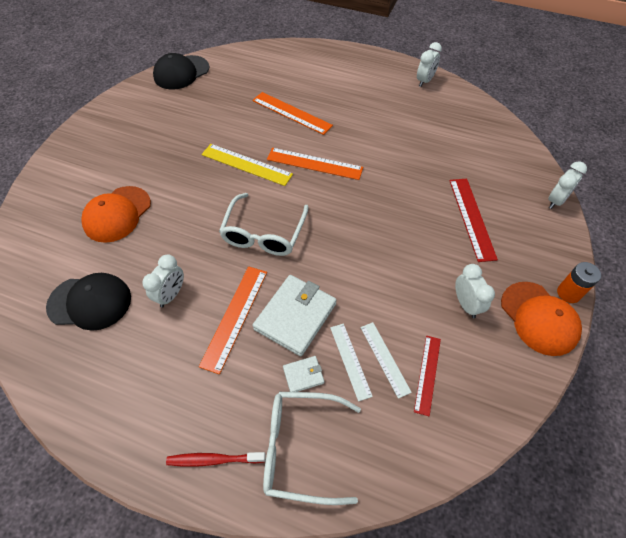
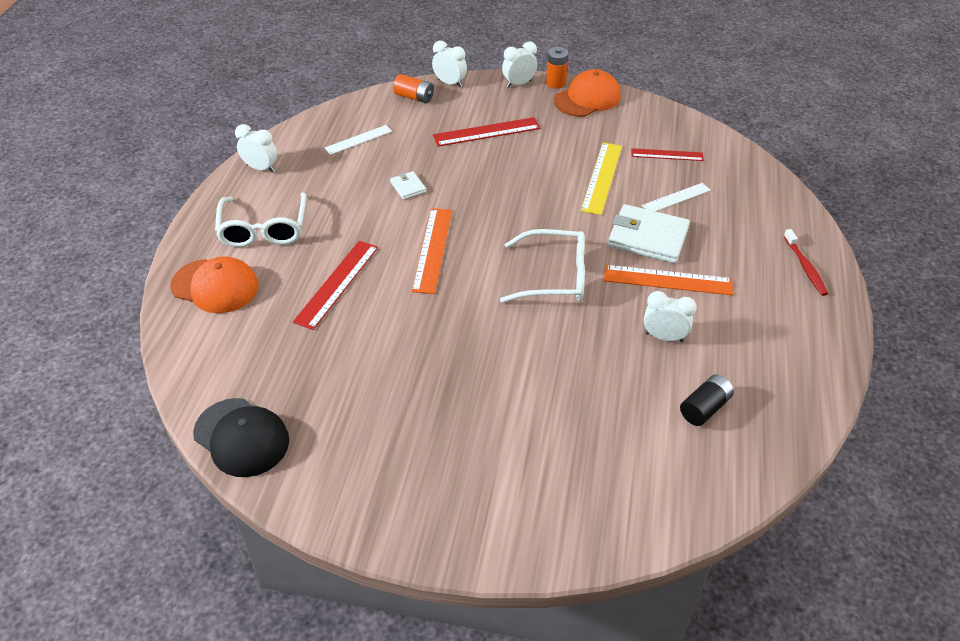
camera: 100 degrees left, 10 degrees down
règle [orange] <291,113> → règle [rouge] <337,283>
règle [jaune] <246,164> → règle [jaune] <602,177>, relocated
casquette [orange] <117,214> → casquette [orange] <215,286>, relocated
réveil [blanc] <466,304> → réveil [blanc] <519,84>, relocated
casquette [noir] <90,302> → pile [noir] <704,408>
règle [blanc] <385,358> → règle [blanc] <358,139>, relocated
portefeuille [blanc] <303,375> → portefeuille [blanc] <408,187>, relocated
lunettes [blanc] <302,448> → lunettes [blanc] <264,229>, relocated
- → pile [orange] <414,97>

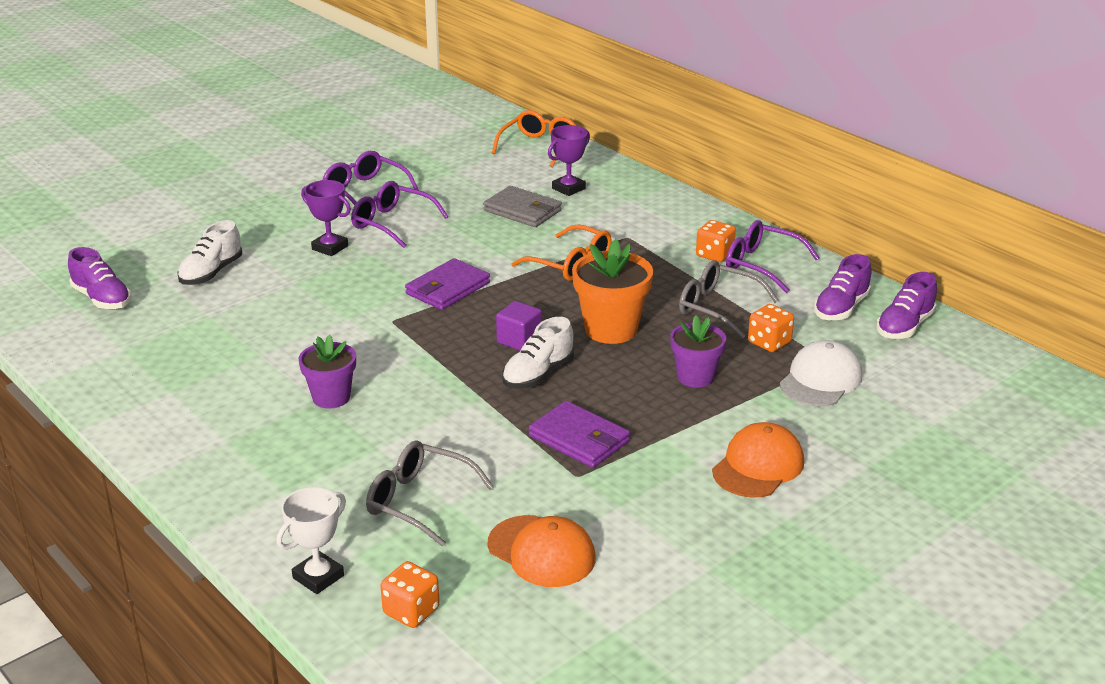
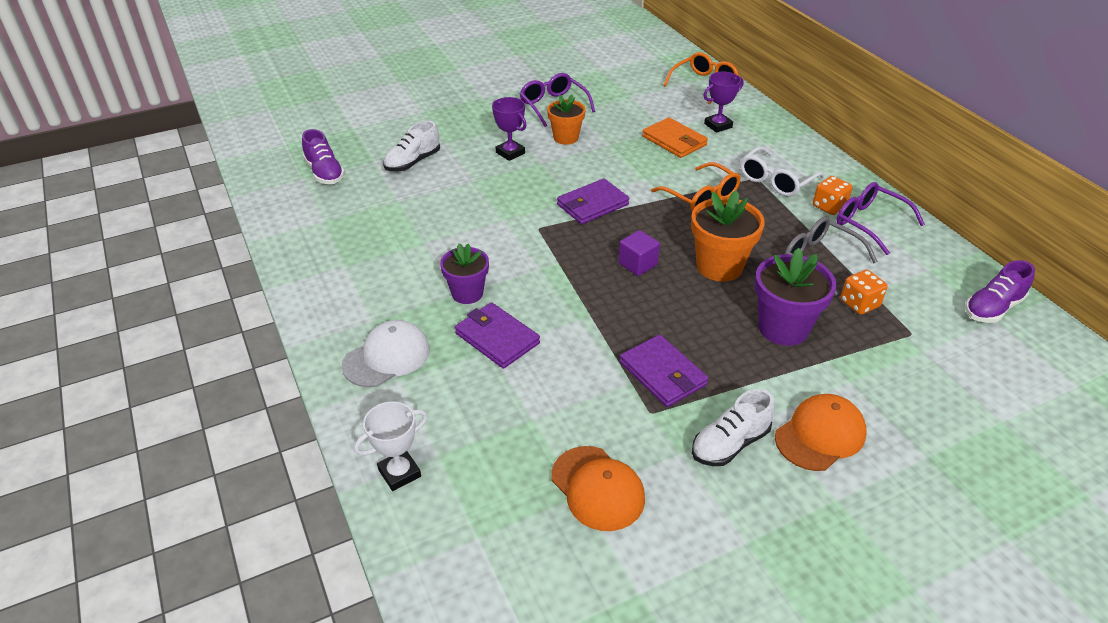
camera: 15 degrees right, 10 degrees up
lunettes [violet] <392,223> → pot de fleurs [orange] <566,138>
portefeuille [gris] <522,211> → portefeuille [orange] <674,141>
chaussure [violet] <841,308> → -
pot de fleurs [violet] <695,377> → pot de fleurs [violet] <783,328>, x1.52
chaussure [blanc] <538,374> → chaussure [blanc] <730,444>, relocated
casquette [blanc] <820,380> → casquette [blanc] <387,357>, relocated
lunettes [gris] <419,501> → -
dé [orange] <411,611> → -
- → lunettes [blanc] <776,180>
- → portefeuille [violet] <497,338>

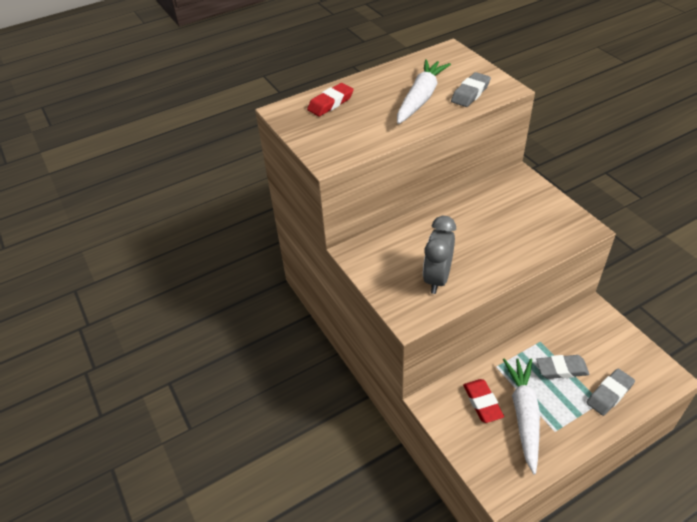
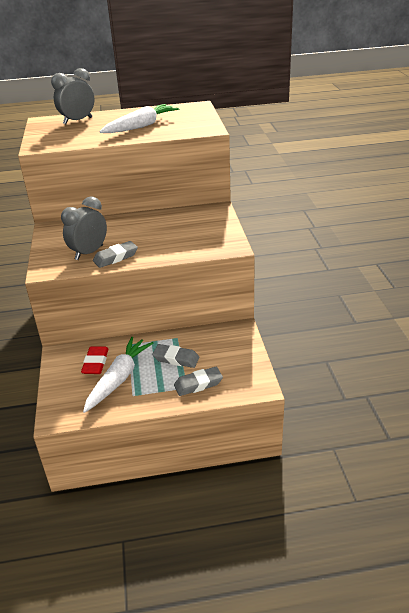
camera: 20 degrees right, 10 degrees down
gomme [gris] <470,93> → gomme [gris] <115,257>, relocated
gomme [rouge] <330,103> → réveil [gris] <78,121>

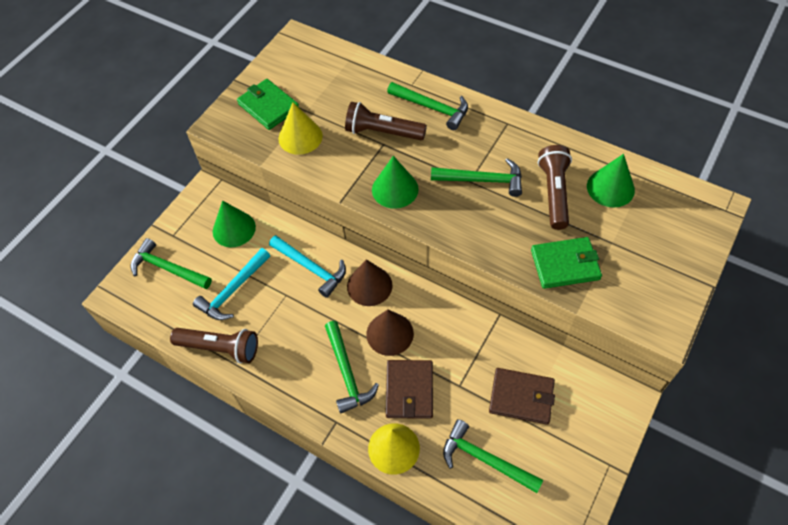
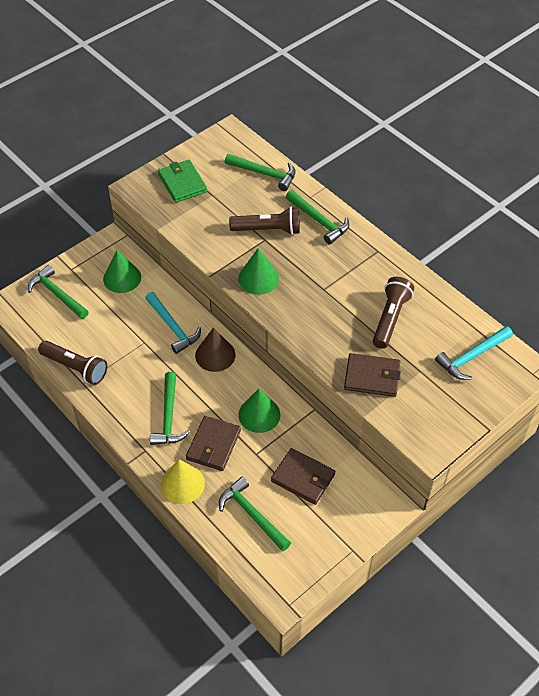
camera: 15 degrees right, 5 degrees down
cône [jaune] <300,137> → -
lampe de poche [marron] <382,132> → lampe de poche [marron] <268,230>, 150 degrees clockwise
cône [vert] <610,188> → cône [vert] <259,414>, relocated
marteau [vert] <482,180> → marteau [vert] <264,174>, relocated
portefeuille [vert] <565,264> → portefeuille [marron] <372,377>
marteau [turquoise] <233,290> → marteau [turquoise] <471,357>, relocated
cône [marron] <390,333> → -

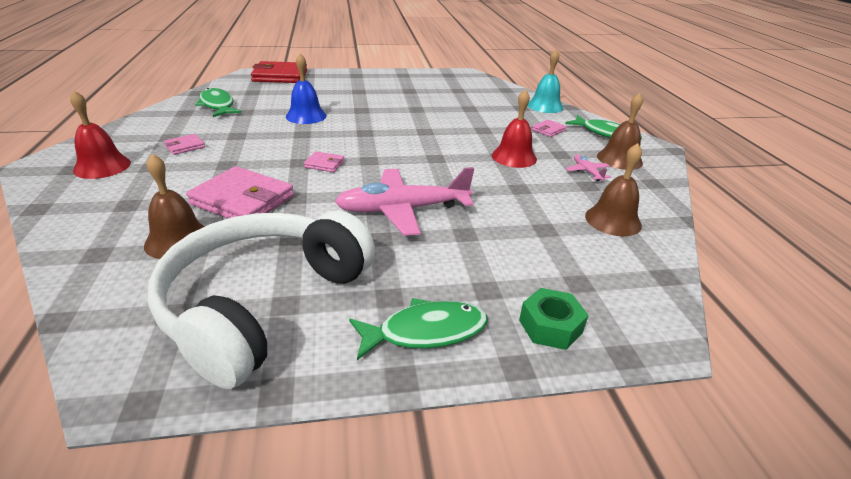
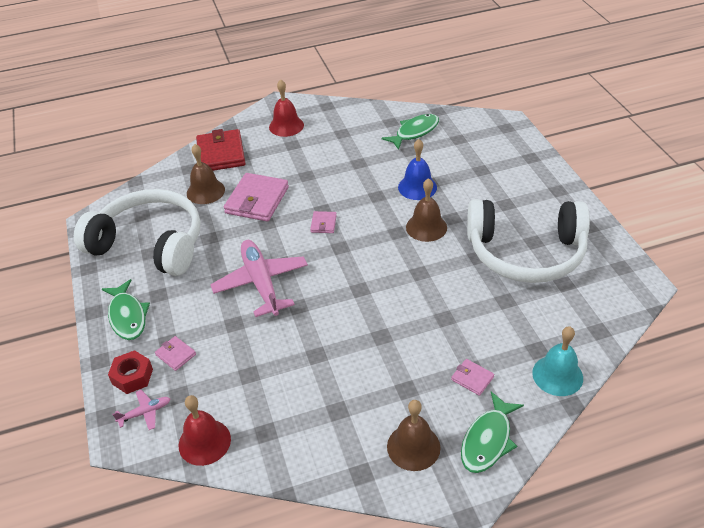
camera: 85 degrees right, 10 degrees up
portefeuille [rouge] <280,76> → portefeuille [rouge] <221,154>, relocated
cloche [rouge] <514,157> → cloche [rouge] <204,442>, relocated
portefeuille [rose] <185,146> → portefeuille [rose] <176,354>, relocated
cloche [marron] <613,220> → cloche [marron] <426,227>, relocated
avion [rose] <587,172> → avion [rose] <145,413>, relocated
écrou [vert] <550,326> → écrou [rouge] <132,376>
- → casque audio [blanc] <525,253>

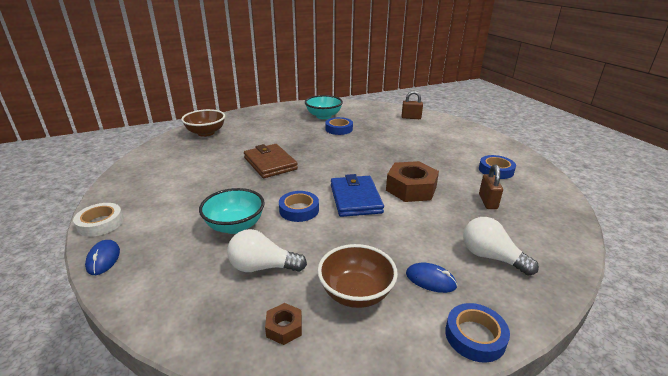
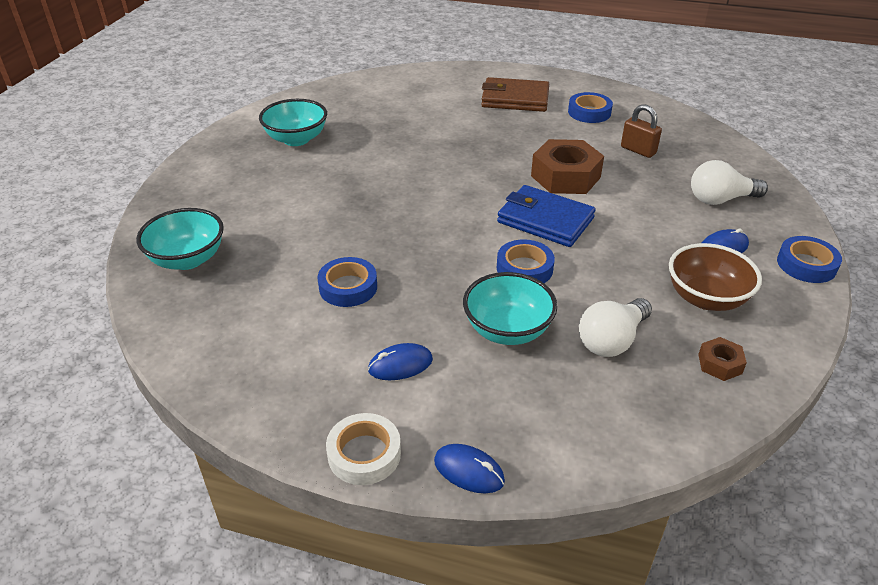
camera: 50 degrees left, 10 degrees up
cadenas [marron] <411,117> → -
bol [marron] <206,133> → bol [turquoise] <187,259>
ruban adhésif [bleu] <339,129> → ruban adhésif [bleu] <348,287>, relocated
portefeuille [marron] <270,163> → portefeuille [marron] <515,99>, relocated
- → souris [bleu] <400,365>

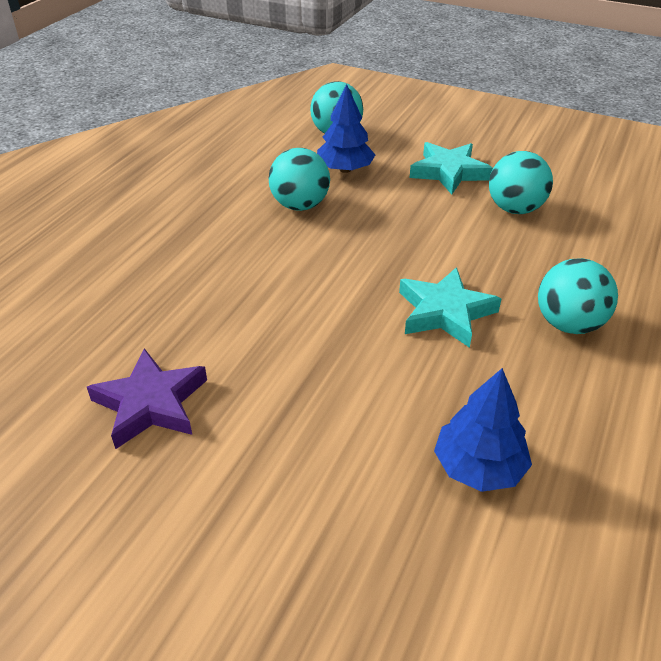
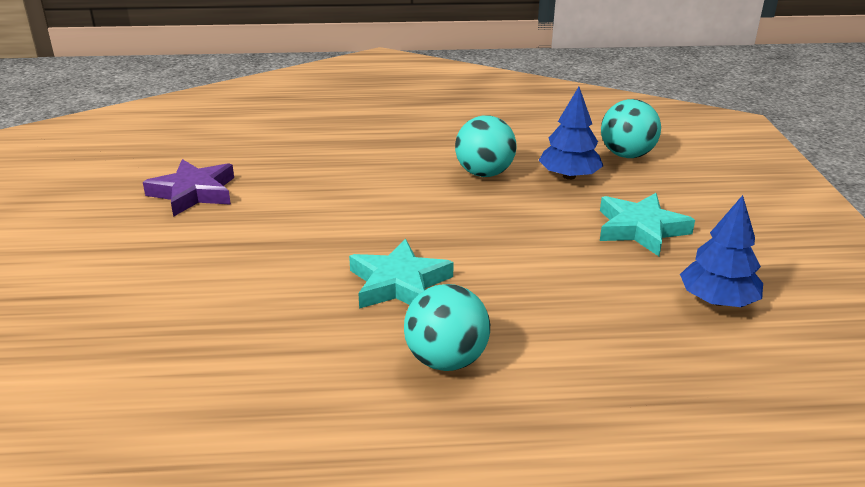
camera: 60 degrees right, 10 degrees down
balle [turquoise] <515,209> → -
arbre [bleu] <479,467> → arbre [bleu] <717,300>, relocated

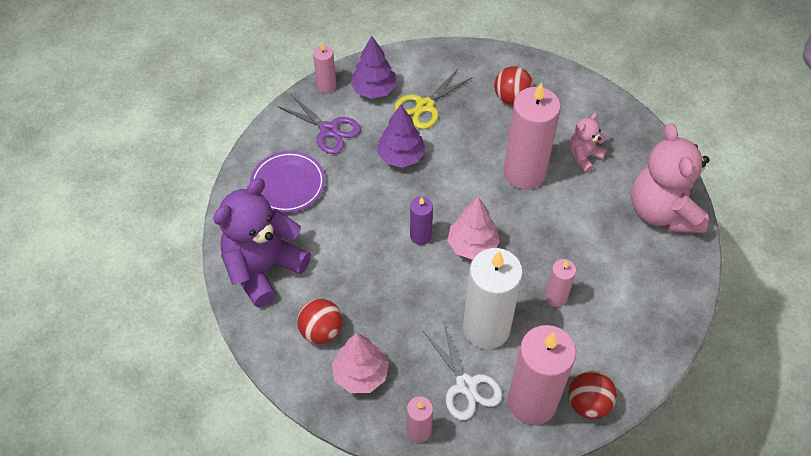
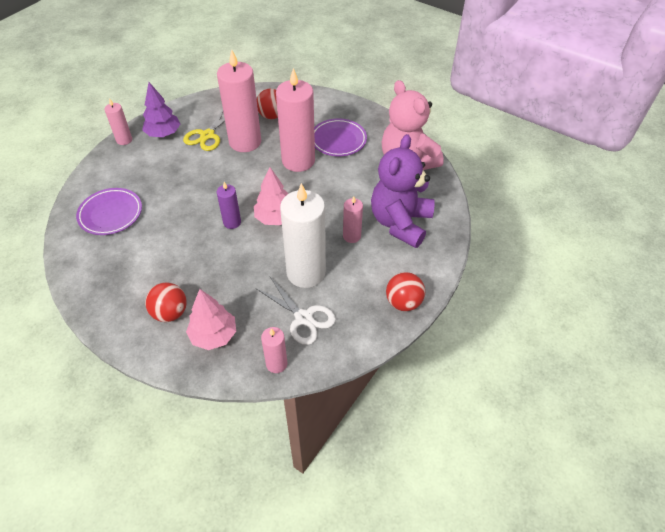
camera: 20 degrees left, 5 degrees down
ciseaux [violet] <329,130> → -
arbre [violet] <401,156> → -
ours en peluche [rose] <583,157> → assiette [violet] <338,140>
ours en peluche [violet] <264,268> → ours en peluche [violet] <400,223>, relocated
bougie [rose] <532,402> → bougie [rose] <245,142>, relocated

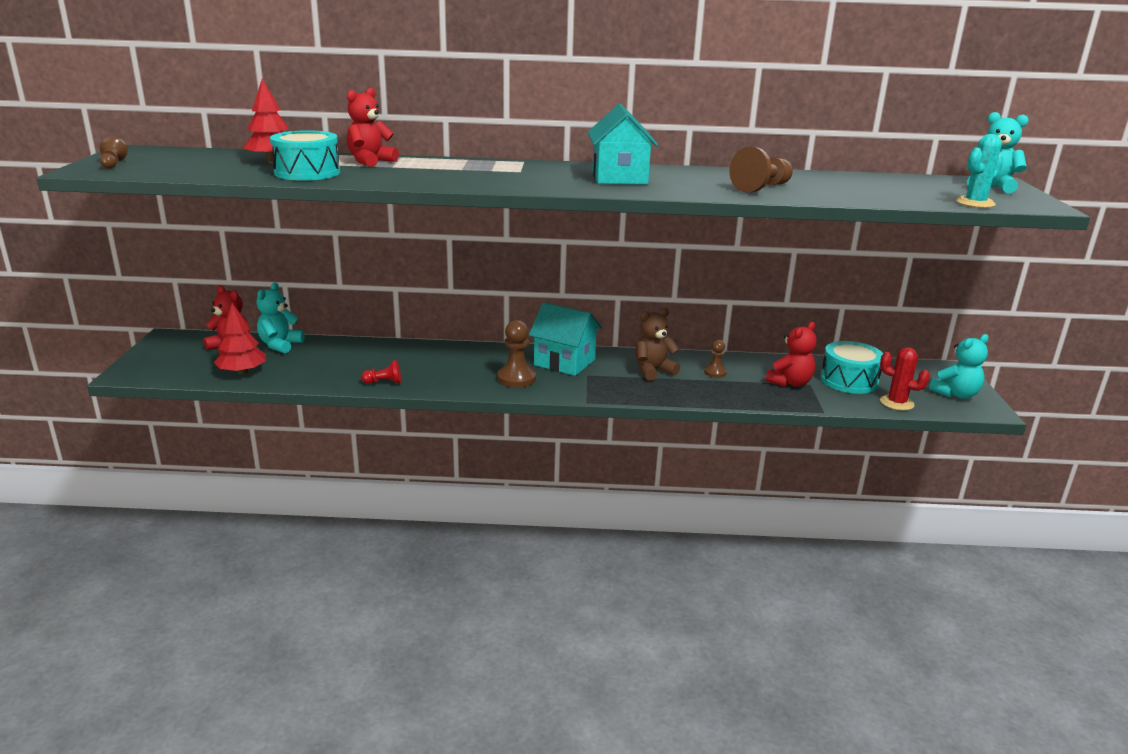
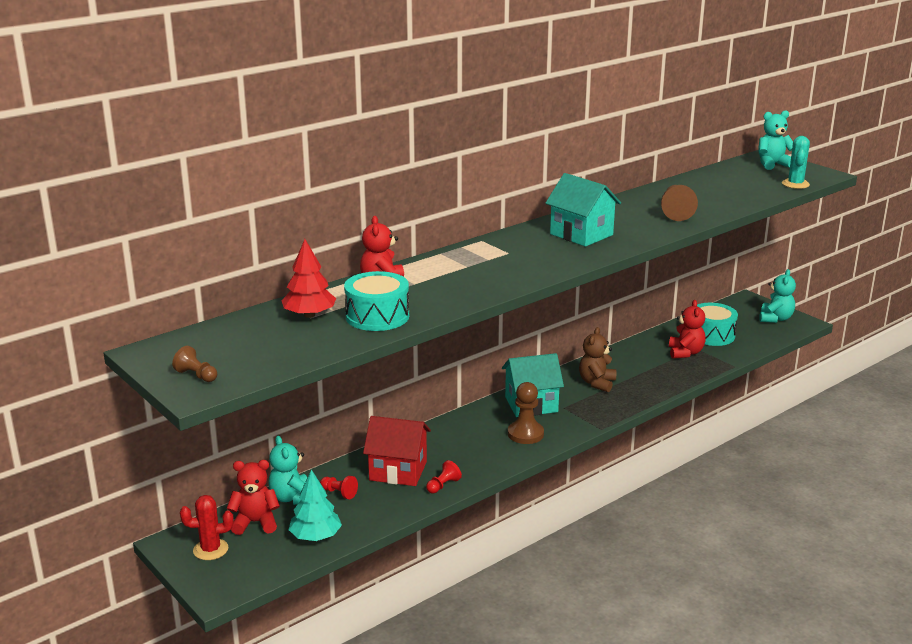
camera: 40 degrees left, 0 degrees up
arbre [rouge] <242,372> → arbre [turquoise] <315,536>
pion [marron] <715,372> → -
cactus [rouge] <896,403> → cactus [rouge] <210,549>, relocated
- → maison [rouge] <398,471>
- → pion [rouge] <339,493>

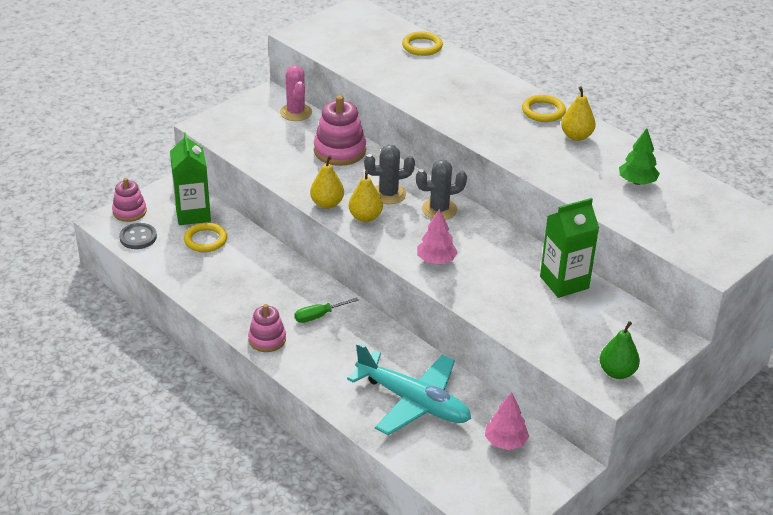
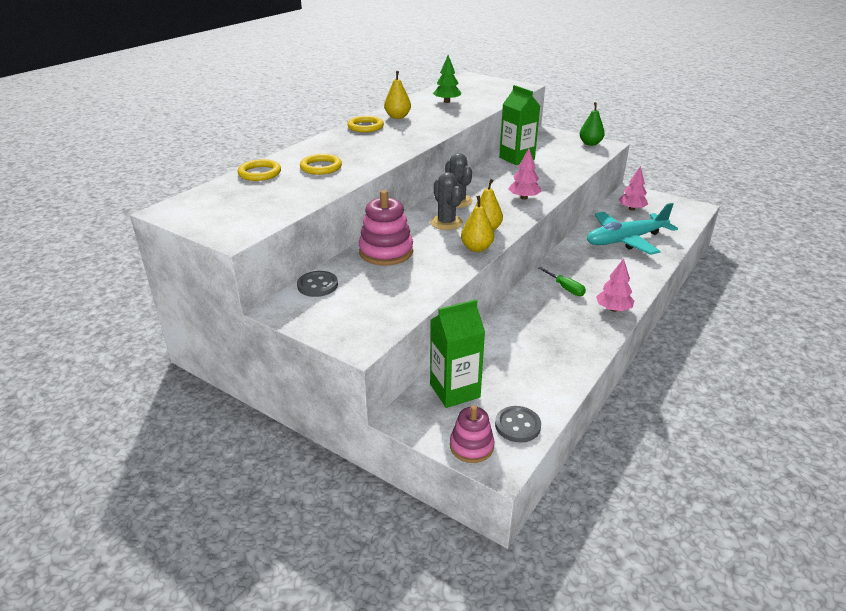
camera: 100 degrees left, 5 degrees down
cactus [rose] <296,112> → bouton [gris] <317,285>
anneau [jaune] <205,240> → anneau [jaune] <321,167>, relocated
jouet à empiler [rose] <267,339> → arbre [rose] <613,309>
avion [turquoise] <413,402> → avion [turquoise] <625,240>, 135 degrees counterclockwise

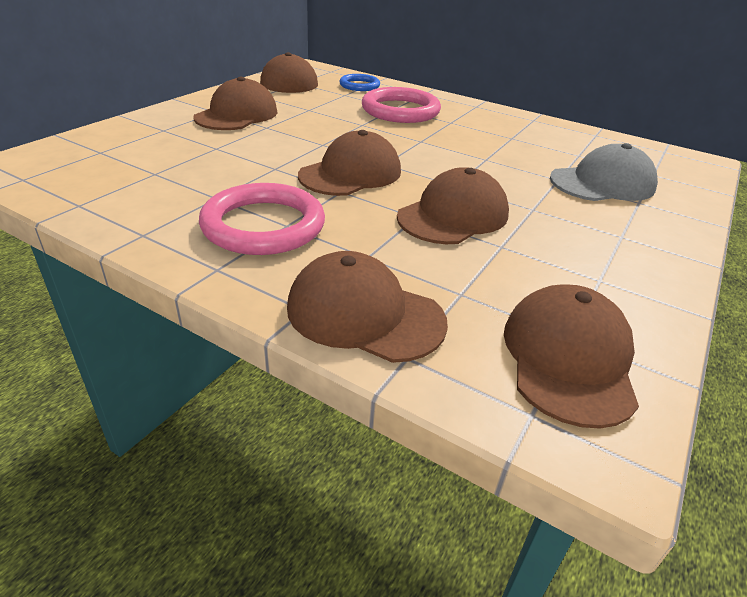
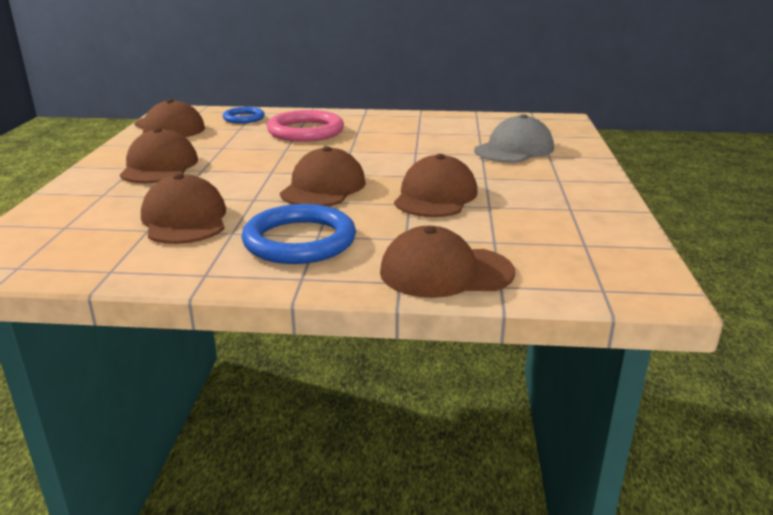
camera: 25 degrees left, 10 degrees down
anneau [rose] <263,225> → anneau [bleu] <299,241>
casquette [marron] <568,358> → casquette [marron] <185,219>, relocated

